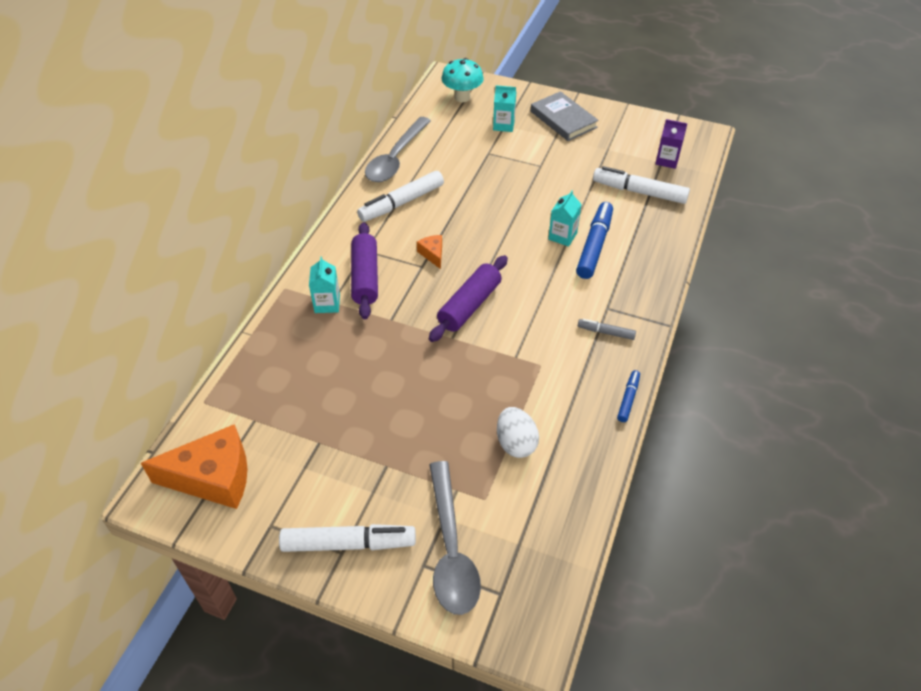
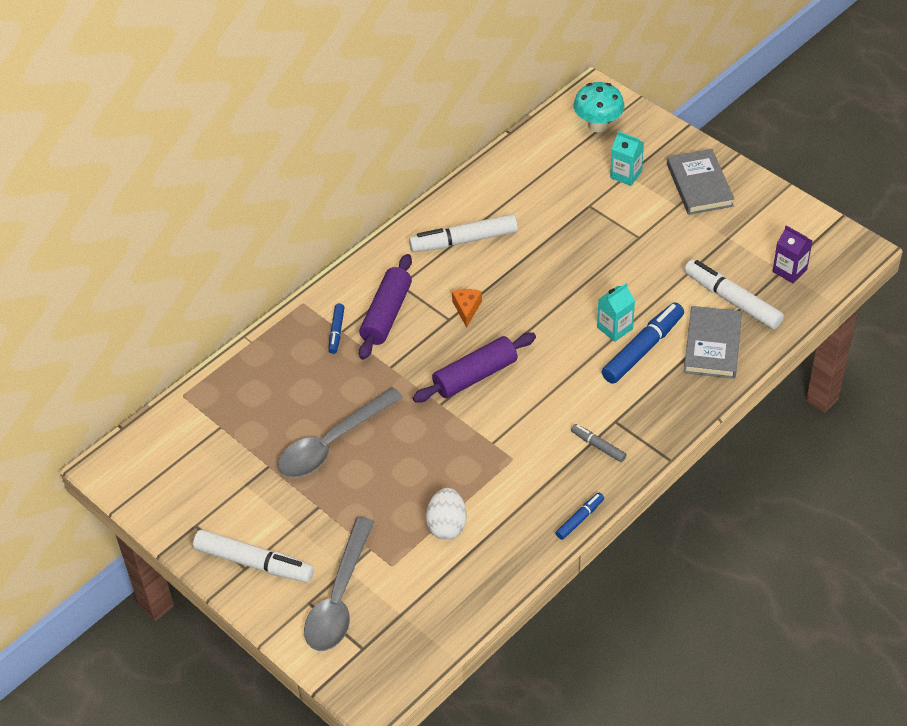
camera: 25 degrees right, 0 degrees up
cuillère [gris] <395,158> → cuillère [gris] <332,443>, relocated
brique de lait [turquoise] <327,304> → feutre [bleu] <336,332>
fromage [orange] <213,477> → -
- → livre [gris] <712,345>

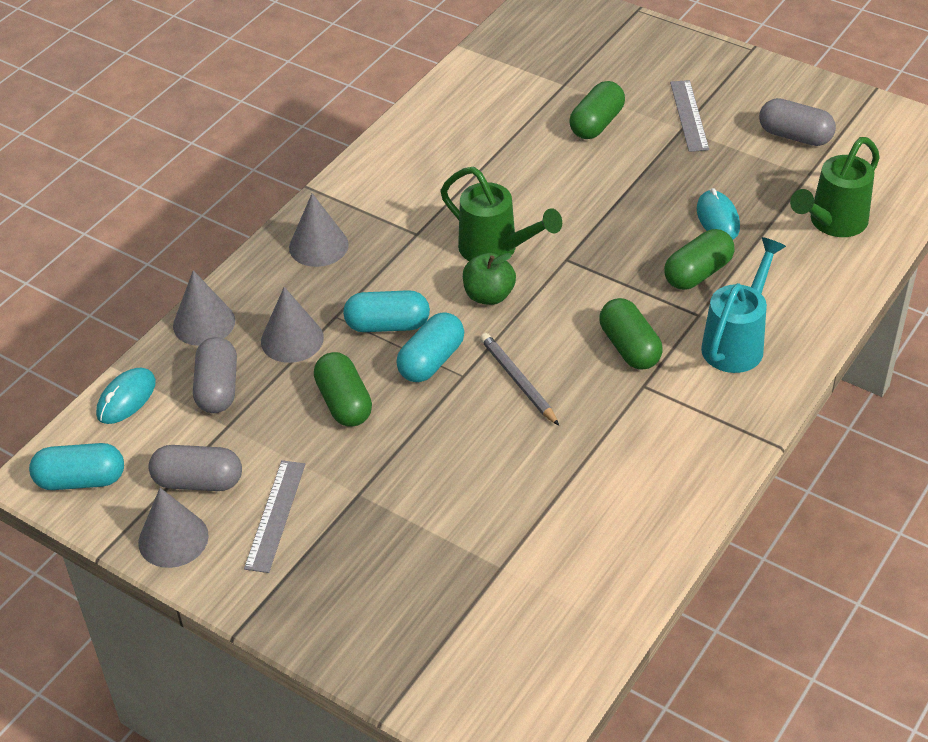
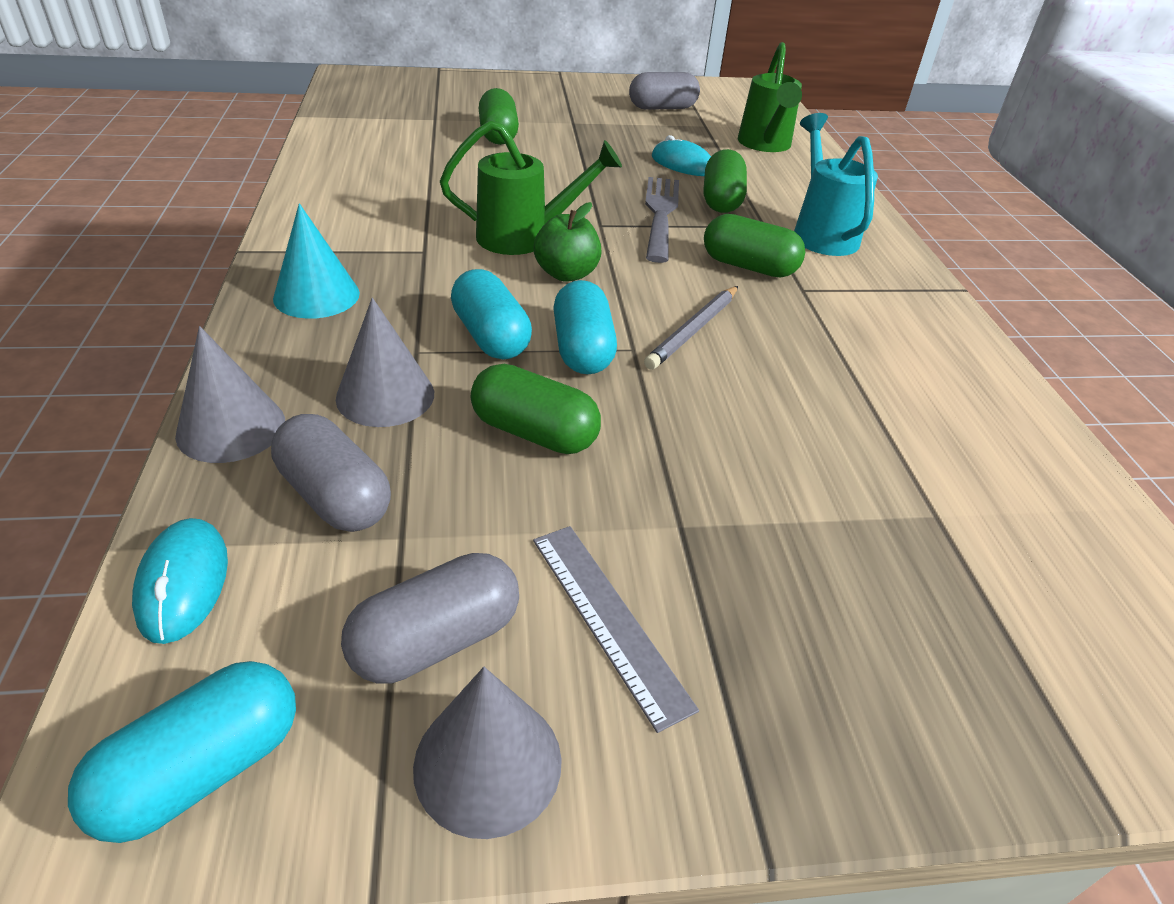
camera: 45 degrees left, 5 degrees down
règle [gris] <689,115> → -
cône [gris] <318,246> → cône [turquoise] <316,295>
gélule [turquoise] <387,325> → gélule [turquoise] <491,336>, 75 degrees counterclockwise
crayon [gris] <518,380> → crayon [gris] <692,330>, 75 degrees counterclockwise
- → fourchette [gris] <660,214>

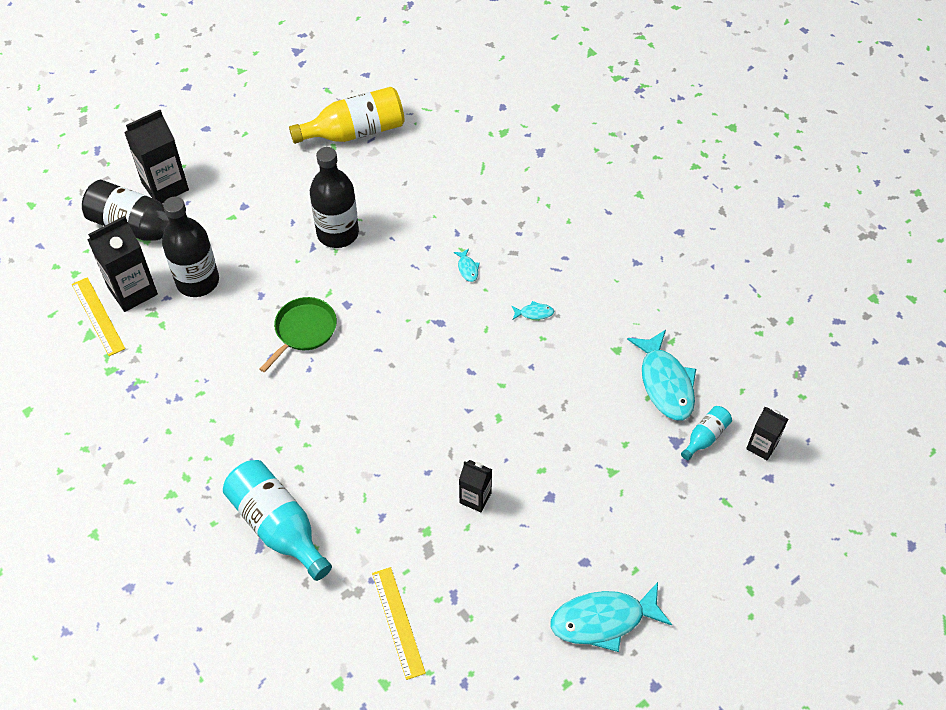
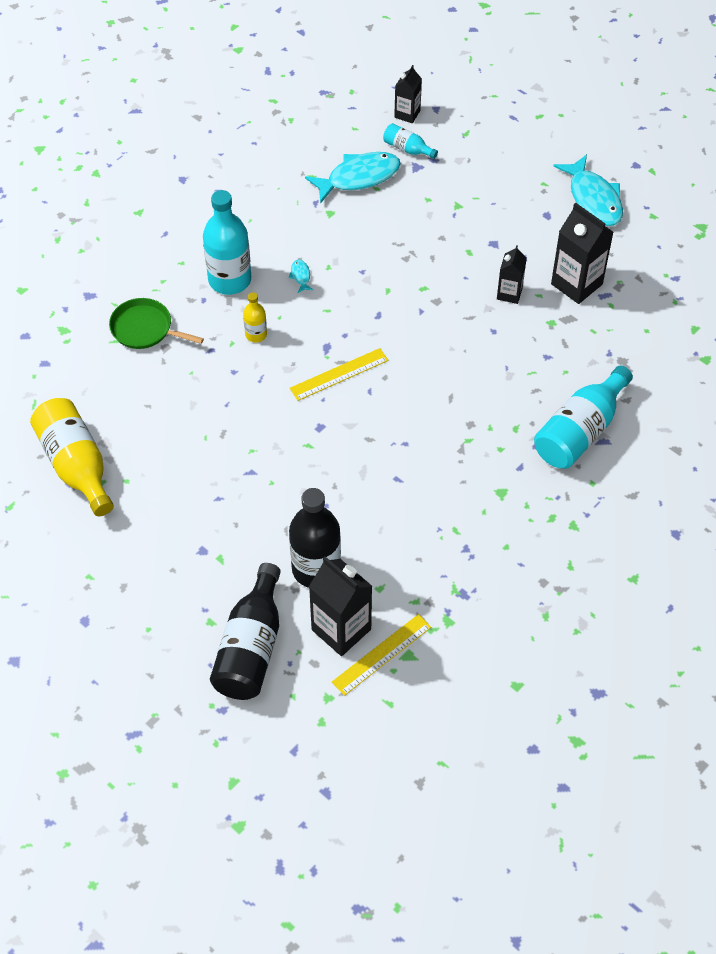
camera: 100 degrees left, 0 degrees up
brique de lait [noir] <165,186> → brique de lait [noir] <576,284>, relocated
bouteille [noir] <338,233> → -
poisson [turquoise] <467,268> → bouteille [jaune] <256,334>
poêle [vert] <303,330> → poêle [vert] <145,329>, relocated
règle [jaune] <398,622> → règle [jaune] <339,374>, relocated
- → bouteille [turquoise] <230,280>

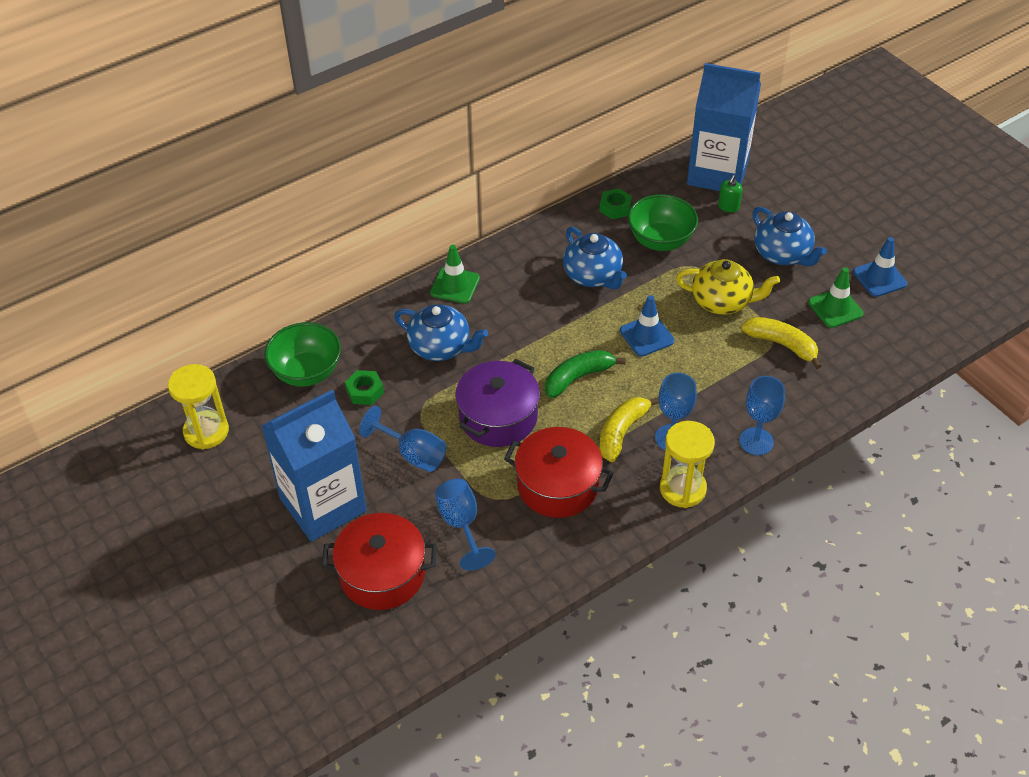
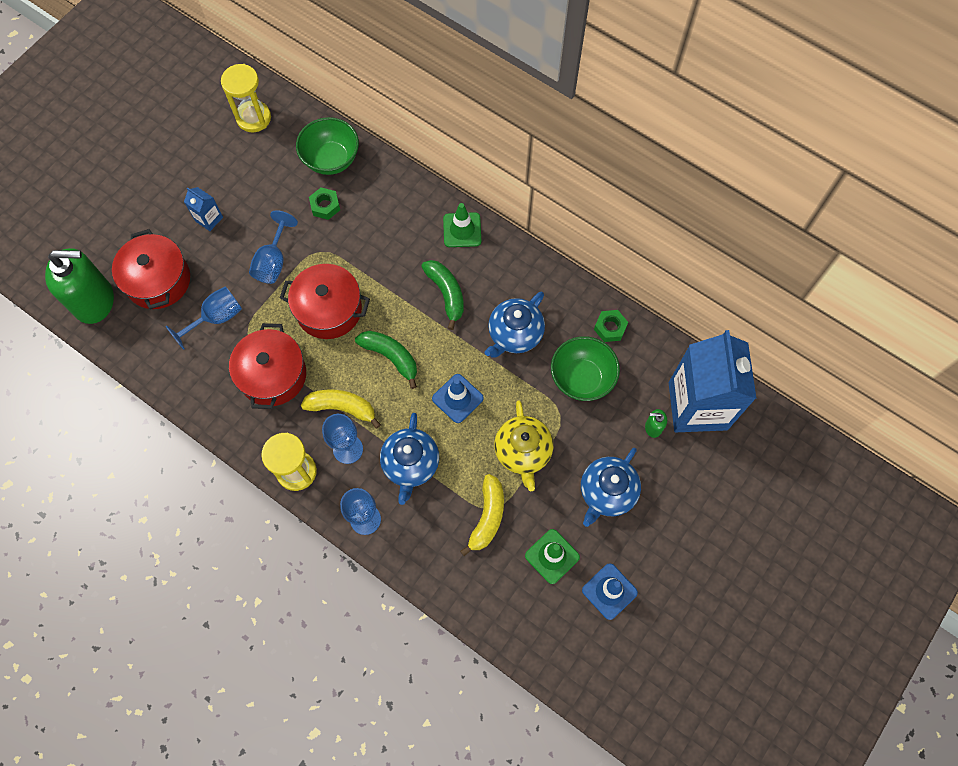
camera: 70 degrees right, 20 degrees up
théière [bleu] <440,347> → théière [bleu] <410,464>, relocated
marmite [violet] <498,417> → marmite [rouge] <329,310>
brique de lait [bleu] <323,505> → brique de lait [bleu] <209,219>, x0.40
- → distributeur de savon [vert] <94,301>
- → banane [vert] <446,294>

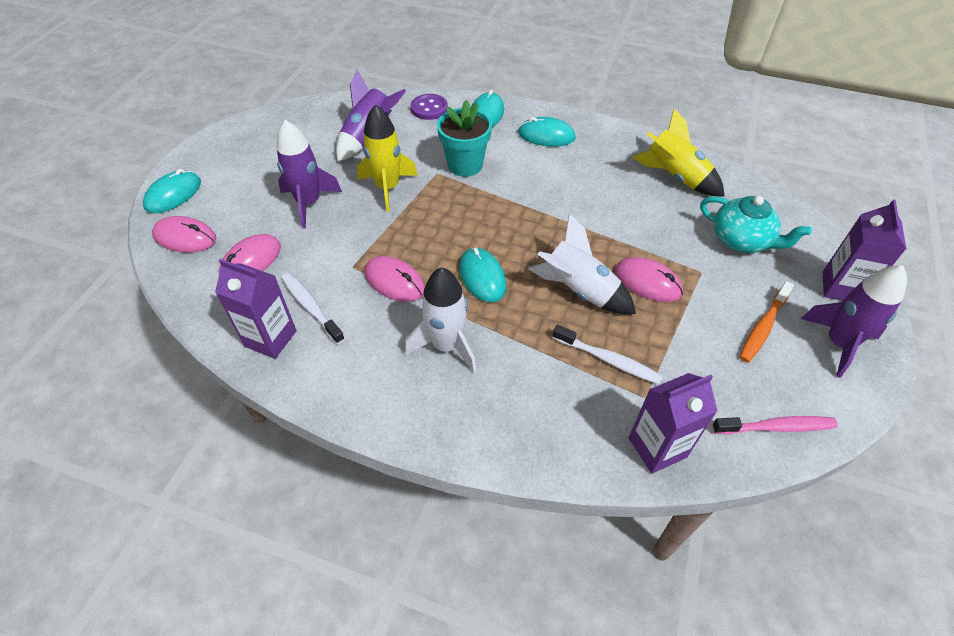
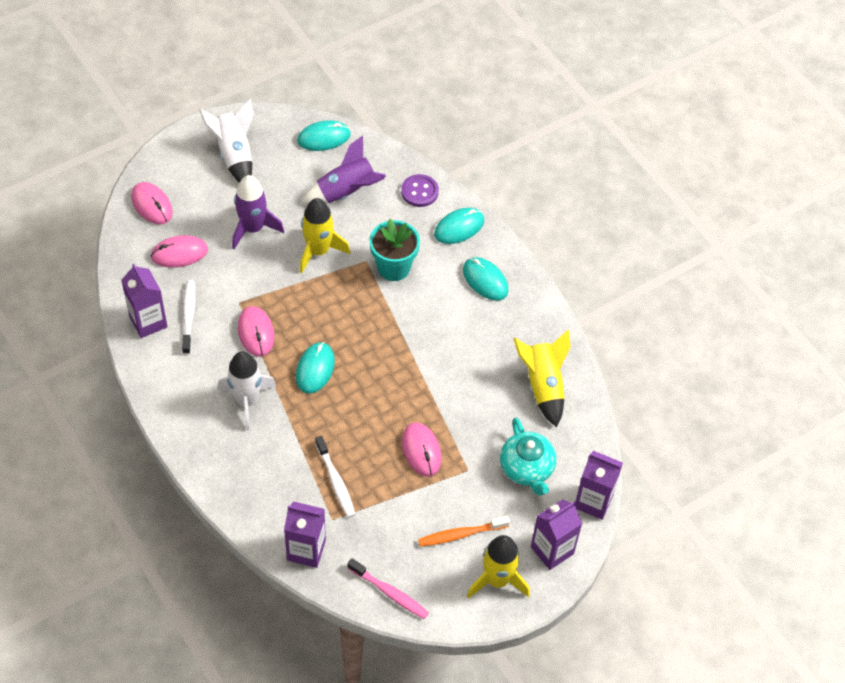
camera: 35 degrees right, 5 degrees up
souris [turquoise] <173,194> → souris [turquoise] <324,138>, relocated
fusée [blanc] <579,290> → fusée [blanc] <234,154>, relocated
fusée [violet] <838,343> → fusée [jaune] <497,580>
- → brique de lait [violet] <593,501>

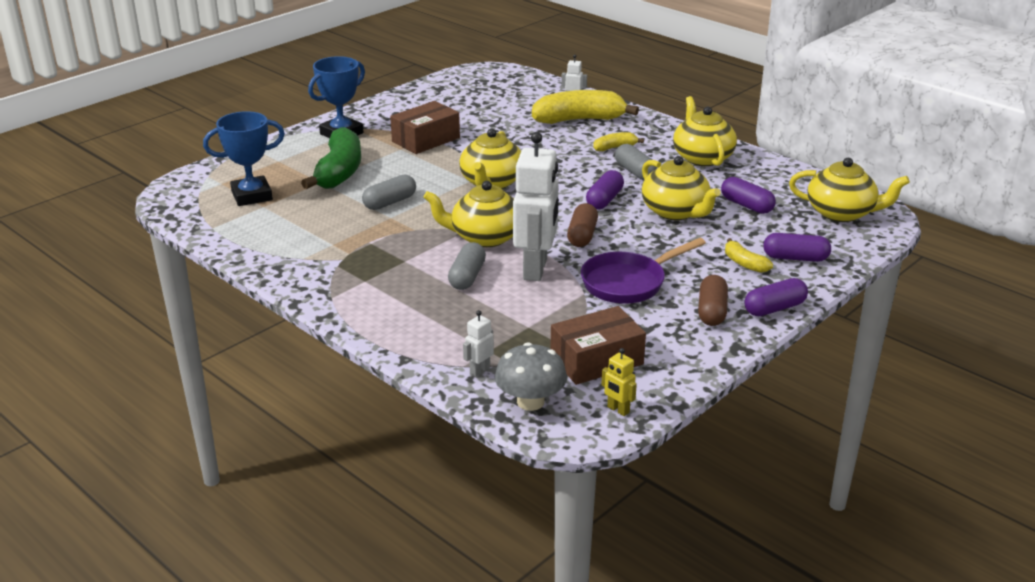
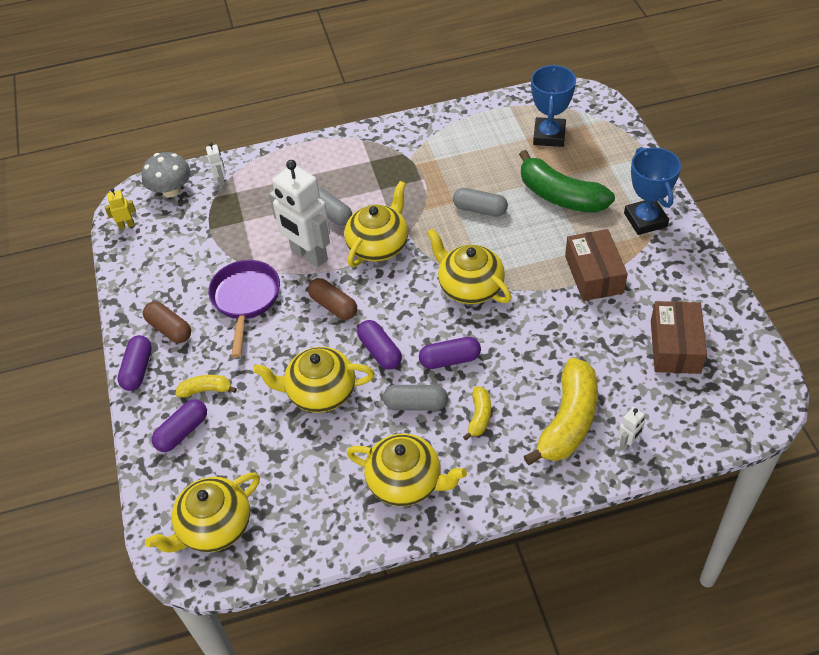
camera: 125 degrees right, 20 degrees up
gélule [gris] <390,202> → gélule [gris] <480,209>, 60 degrees counterclockwise
gélule [violet] <746,205> → gélule [violet] <450,360>, relocated
boîte [marron] <596,360> → boîte [marron] <675,346>, relocated

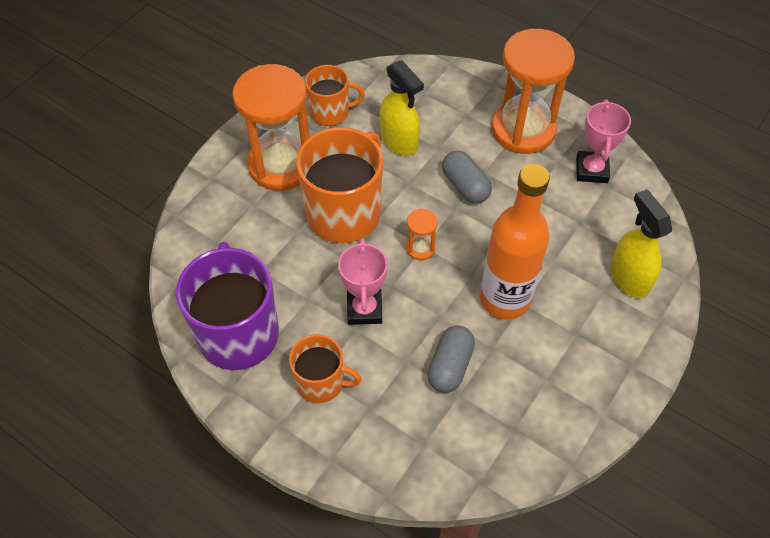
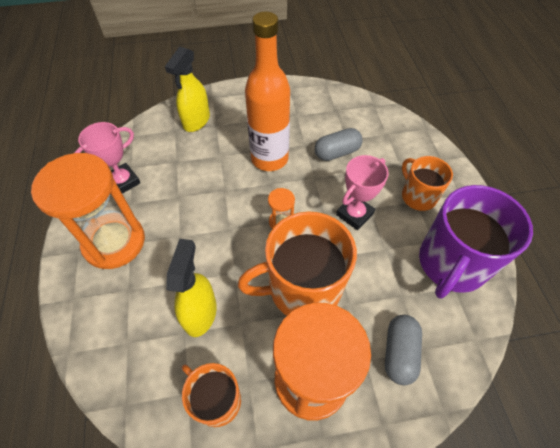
camera: 135 degrees left, 0 degrees up
gélule [gris] <465,186> → gélule [gris] <399,353>, relocated

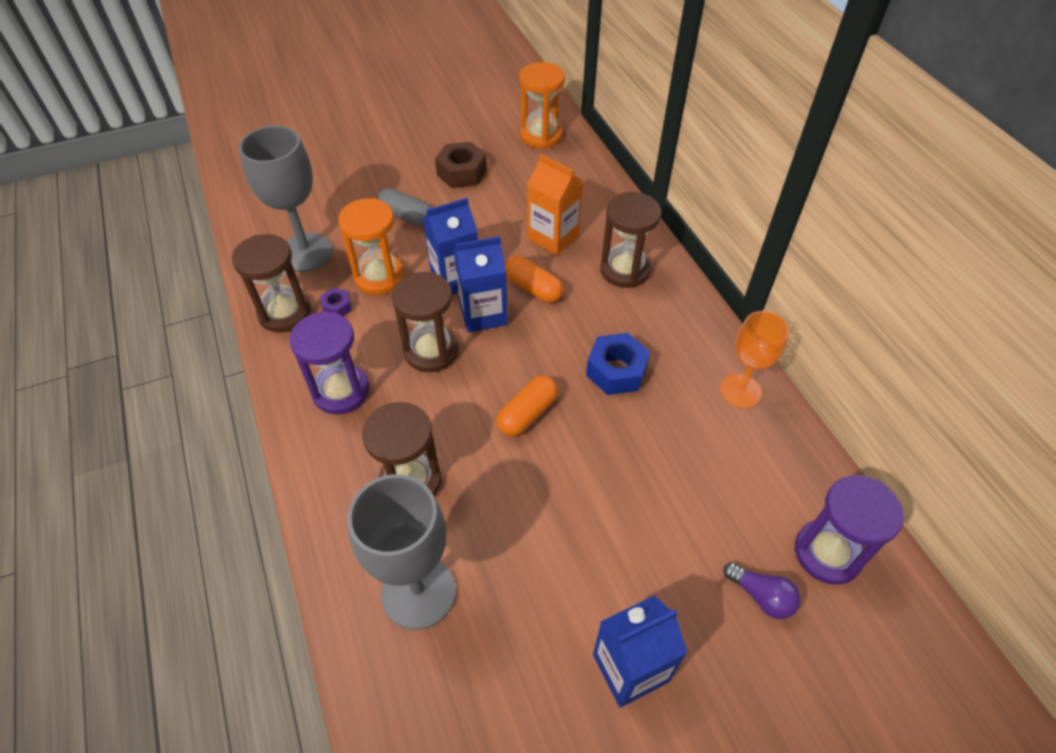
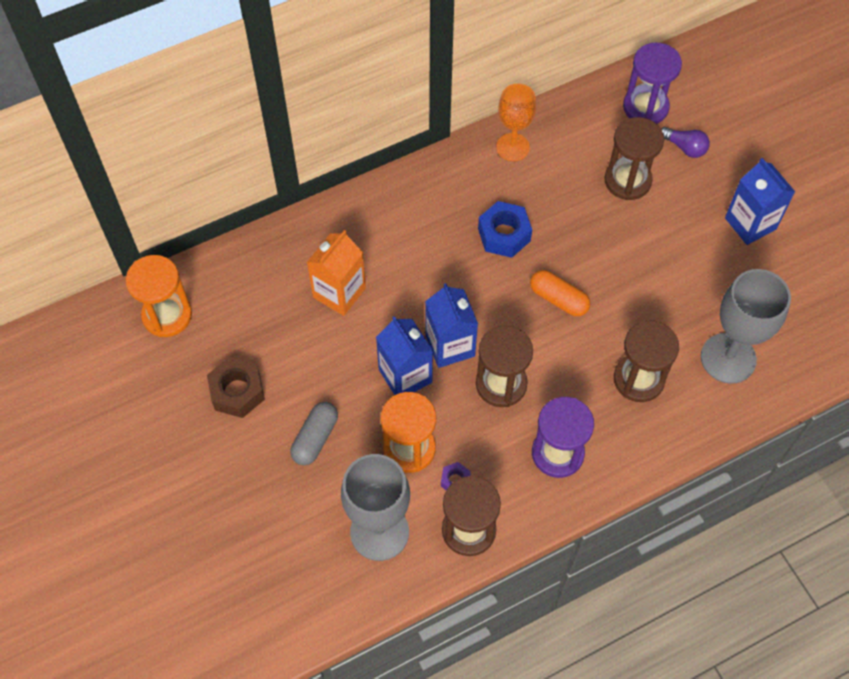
camera: 95 degrees left, 10 degrees up
sablier [marron] <624,270> → sablier [marron] <627,180>, relocated
gélule [orange] <533,288> → -
ampoule [violet] <761,596> → ampoule [violet] <685,147>, 90 degrees clockwise

